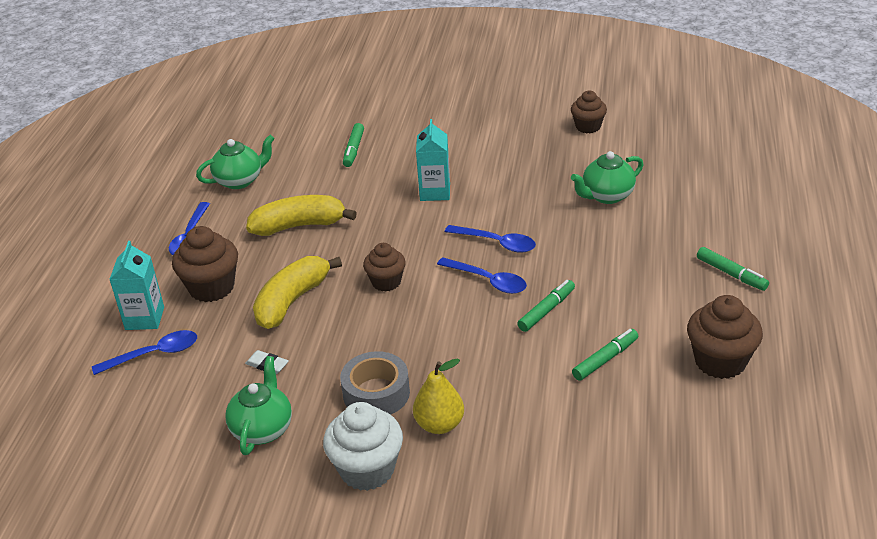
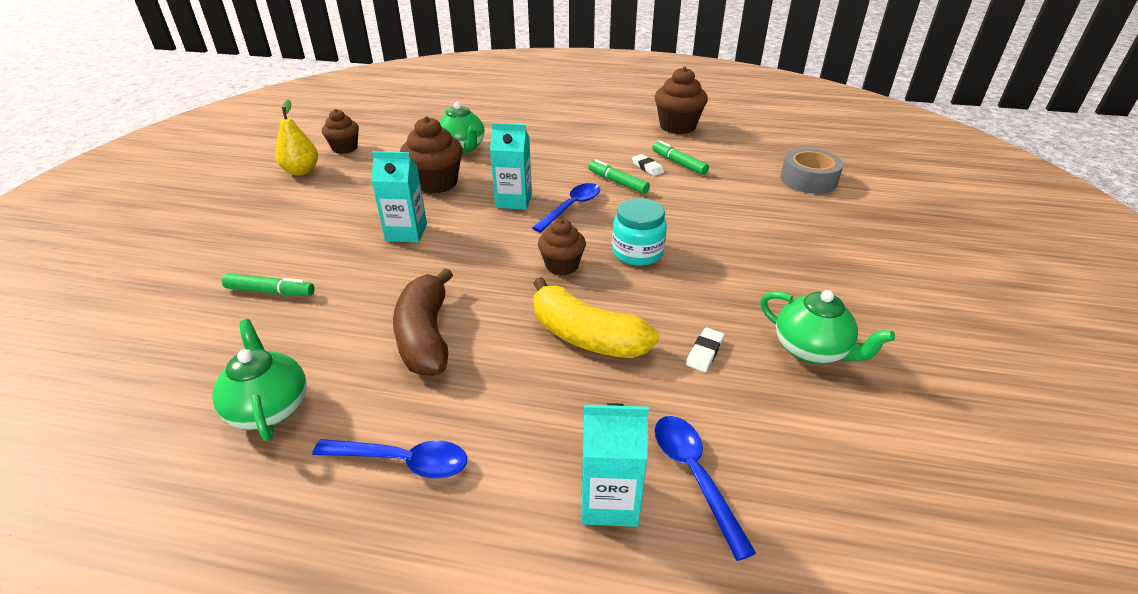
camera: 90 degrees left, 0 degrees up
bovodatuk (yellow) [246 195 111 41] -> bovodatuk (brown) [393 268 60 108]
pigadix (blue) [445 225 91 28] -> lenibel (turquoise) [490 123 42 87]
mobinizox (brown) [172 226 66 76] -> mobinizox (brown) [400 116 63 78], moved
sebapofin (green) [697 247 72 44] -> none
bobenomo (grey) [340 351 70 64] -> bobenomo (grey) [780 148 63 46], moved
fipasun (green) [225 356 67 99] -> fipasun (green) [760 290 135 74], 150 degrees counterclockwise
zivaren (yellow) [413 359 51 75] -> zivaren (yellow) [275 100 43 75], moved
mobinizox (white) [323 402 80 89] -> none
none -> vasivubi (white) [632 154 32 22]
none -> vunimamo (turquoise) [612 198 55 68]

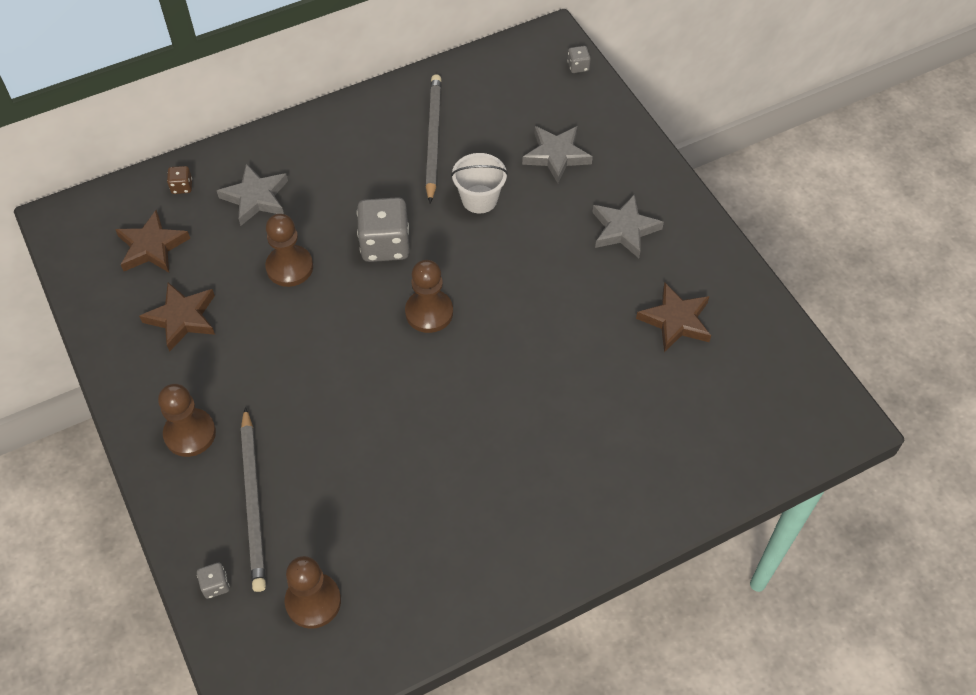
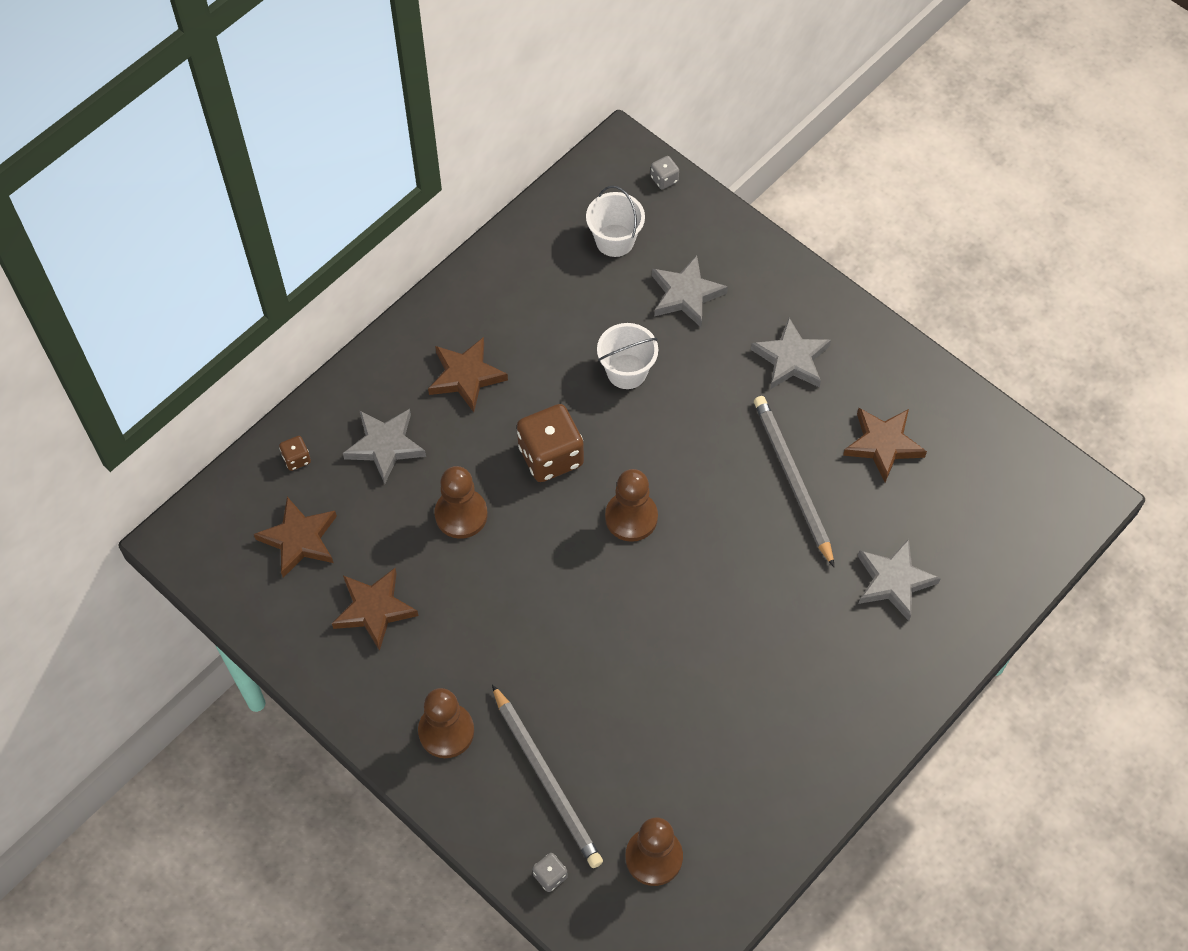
camera: 20 degrees left, 5 degrees up
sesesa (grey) [425 74 17 129] -> sesesa (grey) [754 396 80 171], moved
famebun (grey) [357 197 53 65] -> famebun (brown) [517 404 67 78]
none -> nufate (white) [586 186 59 71]
none -> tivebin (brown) [428 337 80 75]
none -> tivebin (grey) [858 538 83 83]

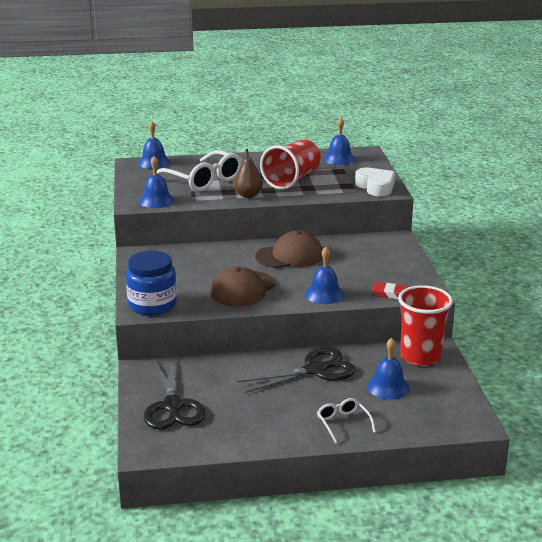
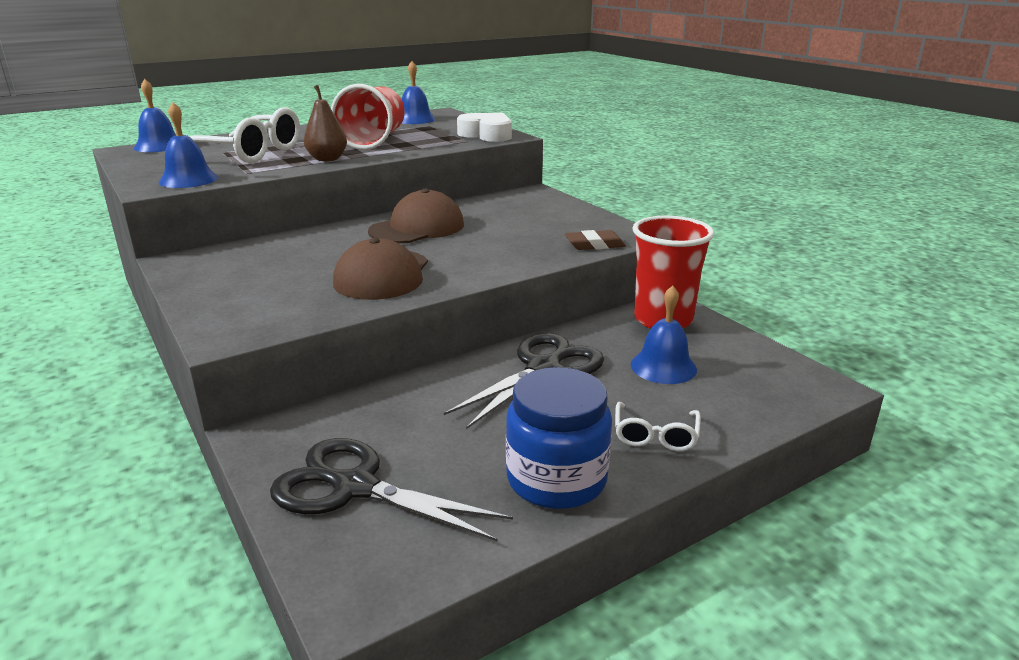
camera: 25 degrees left, 0 degrees up
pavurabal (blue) [305 247 39 57] -> none
vunimamo (blue) [126 251 51 64] -> vunimamo (blue) [506 367 106 142], moved
vasivubi (red) [372 282 37 17] -> vasivubi (brown) [565 230 61 20]
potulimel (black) [144 359 62 70] -> potulimel (black) [270 438 243 104], 150 degrees clockwise
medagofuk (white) [317 398 59 45] -> medagofuk (white) [615 402 86 49], 120 degrees counterclockwise

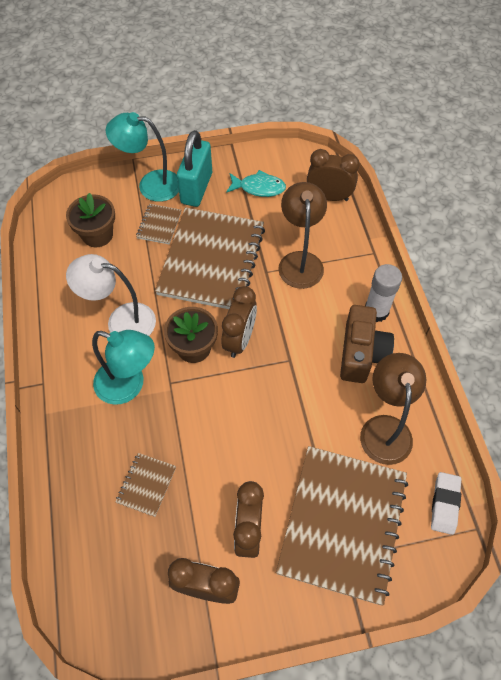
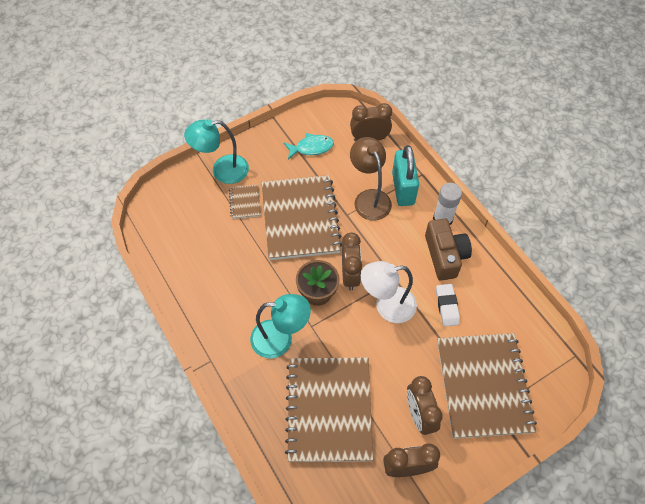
camera: 20 degrees left, 0 degrees up
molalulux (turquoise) [177 130 35 77] -> molalulux (turquoise) [392 145 27 61], moved
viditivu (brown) [66 193 49 54] -> none
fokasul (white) [66 254 90 82] -> fokasul (white) [361 261 56 62], moved
fokasul (brown) [360 353 66 112] -> none
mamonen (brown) [116 453 60 64] -> mamonen (brown) [285 358 88 104], x2.38
vasivubi (white) [431 472 30 63] -> vasivubi (white) [436 284 24 42], moved

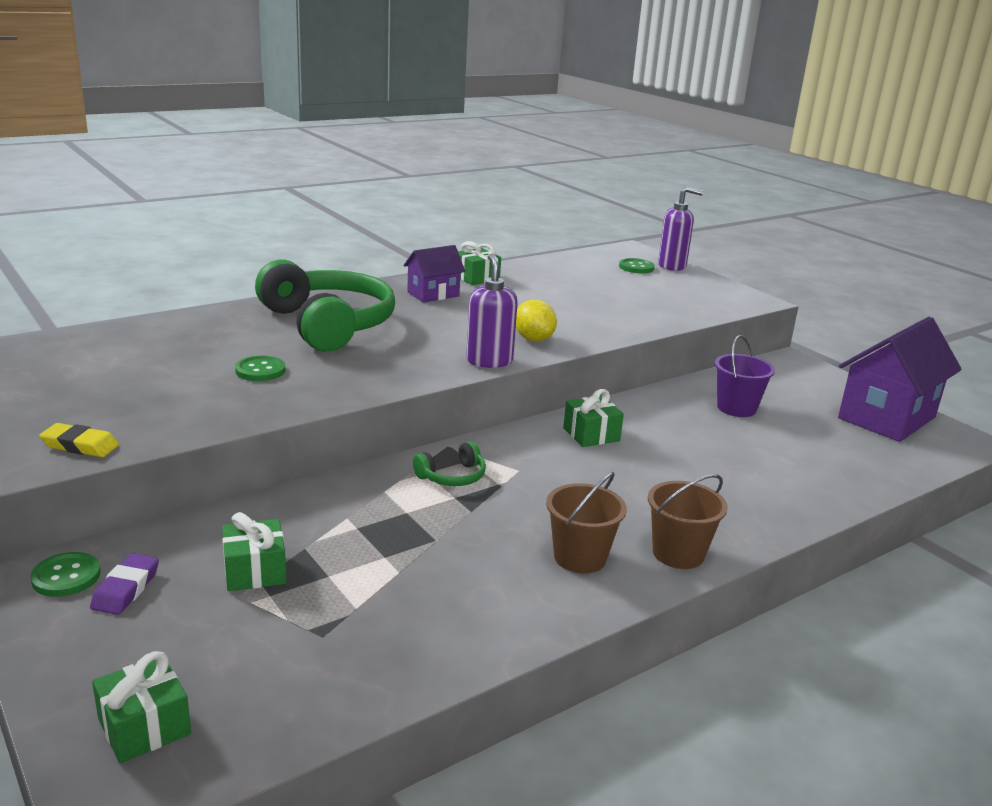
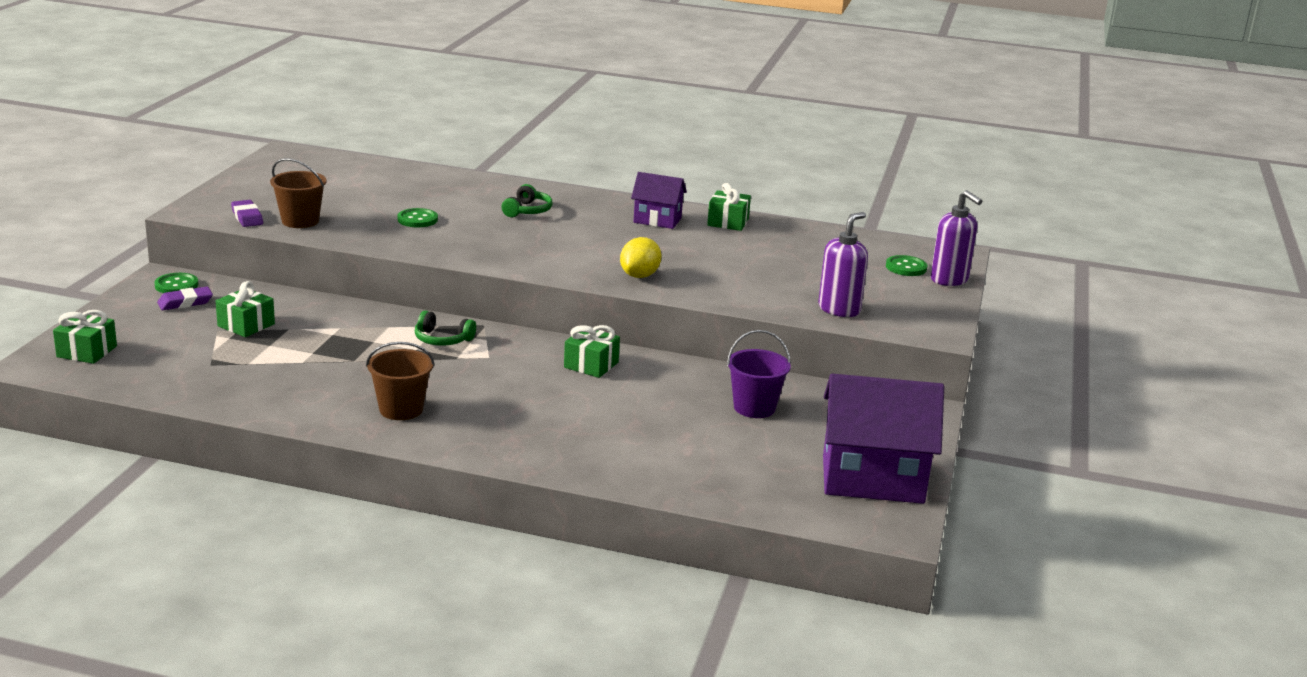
camera: 50 degrees right, 0 degrees up
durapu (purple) [466 254 52 114] -> durapu (purple) [818 212 50 105], moved
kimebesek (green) [255 260 140 92] -> kimebesek (green) [502 184 51 33], x0.41
vasivubi (yellow) [39 423 80 34] -> vasivubi (purple) [231 200 32 27]
nufate (brown) [648 474 80 95] -> nufate (brown) [270 158 56 70], moved

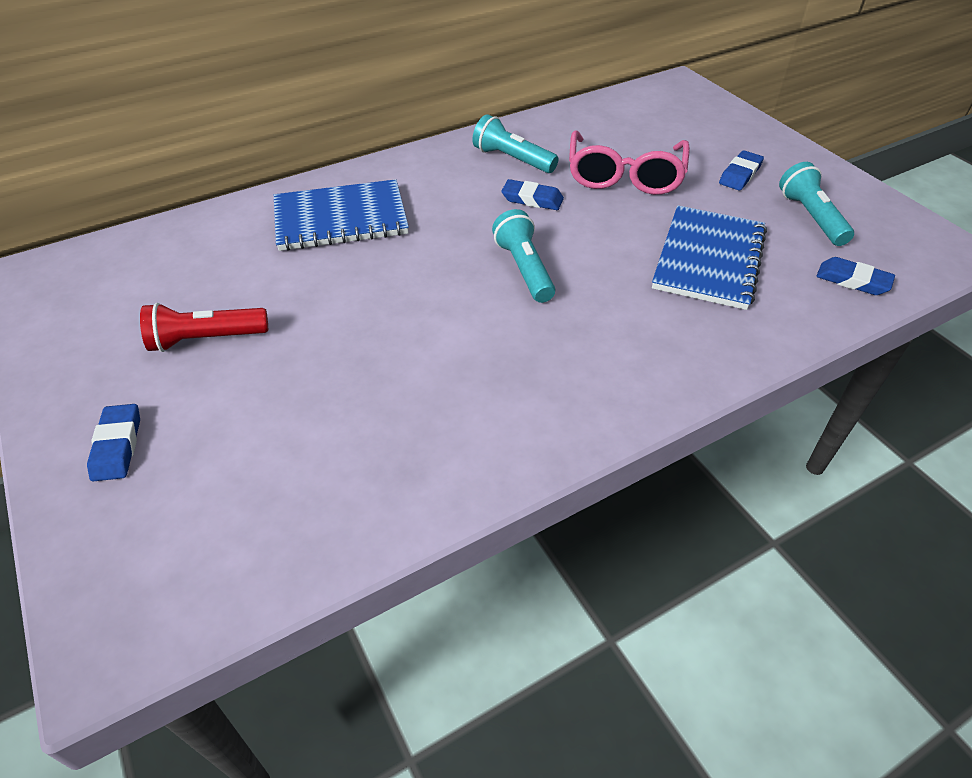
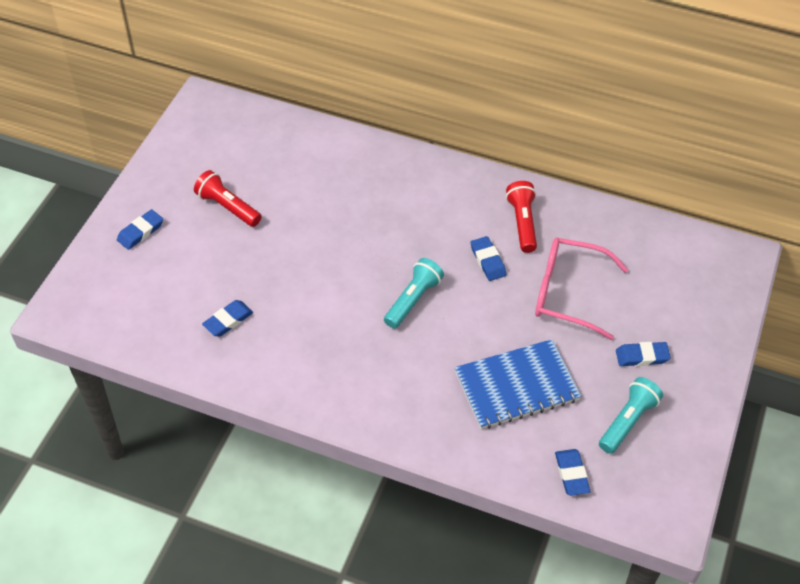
camera: 50 degrees right, 5 degrees up
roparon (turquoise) [472 114 87 59] -> roparon (red) [506 181 31 72]
medagofuk (pink) [569 131 121 64] -> medagofuk (pink) [535 238 93 102], 45 degrees clockwise
mamonen (blue) [274 179 135 72] -> none
none -> vasivubi (blue) [202 300 51 37]

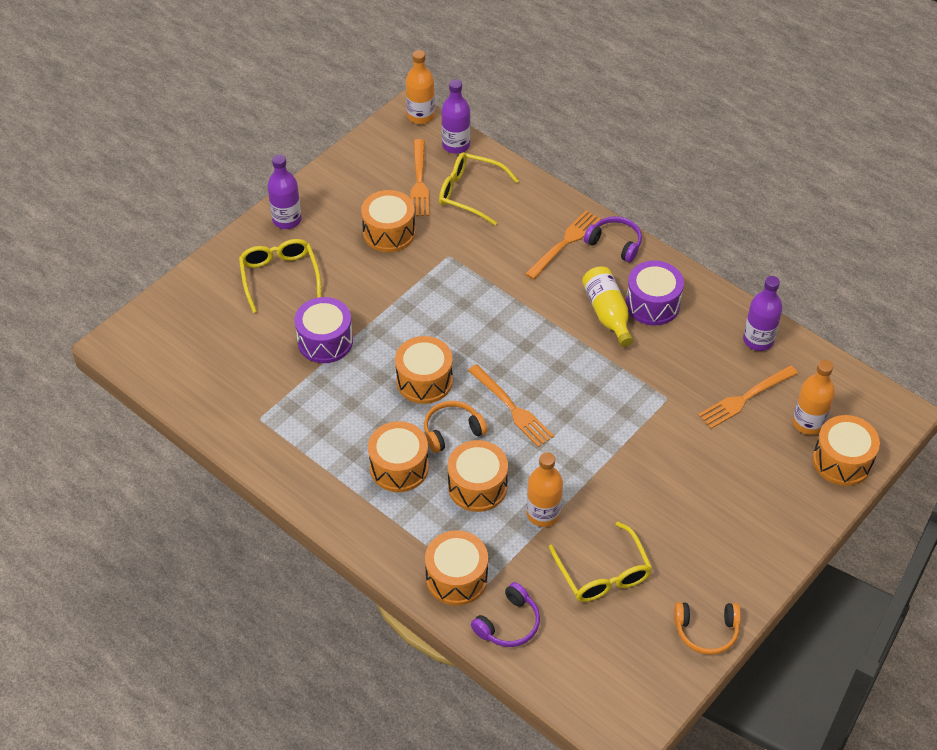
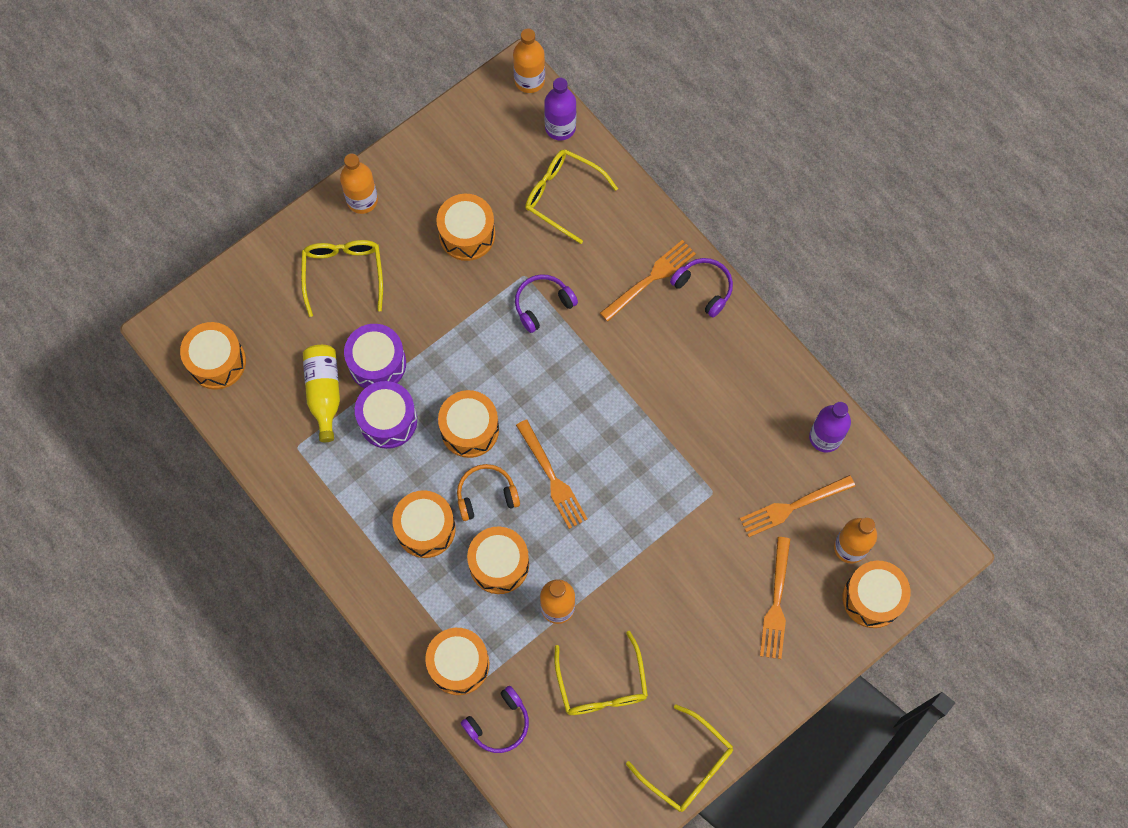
camera: 10 degrees right, 20 degrees up
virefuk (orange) [410 139 19 77] -> virefuk (orange) [760 537 30 122], moved
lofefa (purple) [267 154 35 75] -> lofefa (orange) [340 153 38 61]
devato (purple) [626 261 58 64] -> devato (purple) [355 381 62 68], moved
lofefa (yellow) [582 266 51 81] -> lofefa (yellow) [303 345 37 97], moved
kimebesek (orange) [674 602 67 53] -> medagofuk (yellow) [626 704 107 108]
none -> kimebesek (purple) [515 274 63 59]
none -> devato (orange) [180 322 66 68]

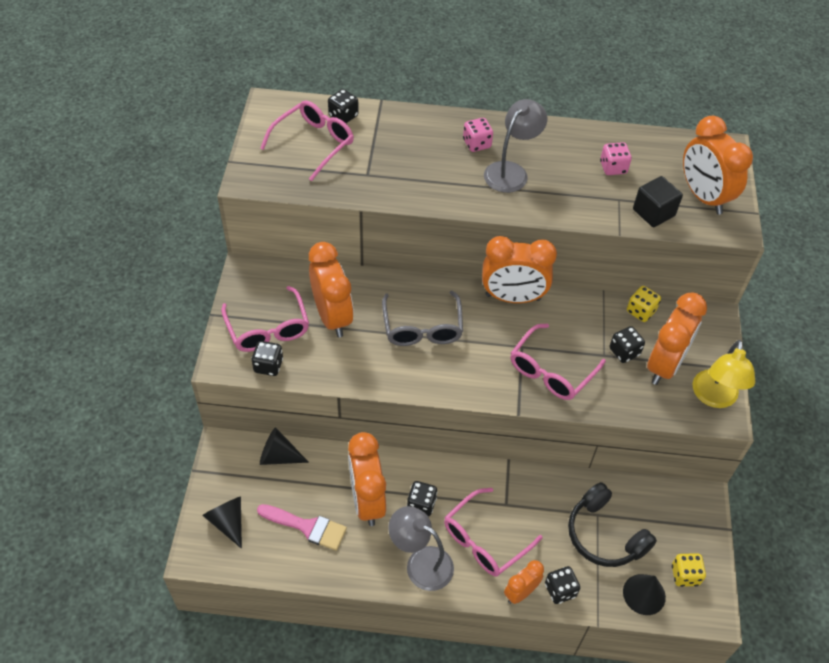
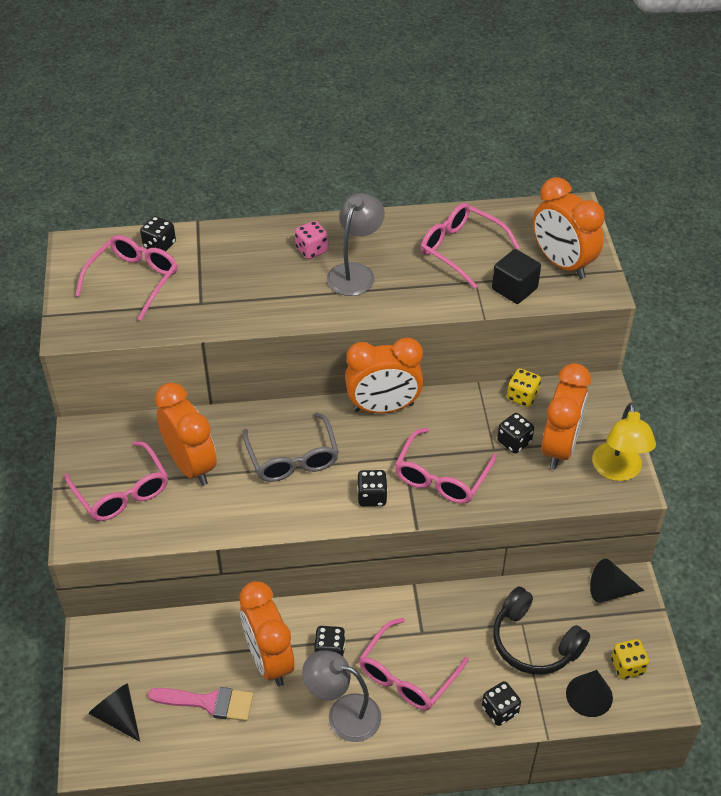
camera: 10 degrees left, 5 degrees down
famebun (pink) [600 142 32 33] -> medagofuk (pink) [421 203 99 86]
famebun (black) [251 341 32 35] -> famebun (black) [357 470 31 37], moved
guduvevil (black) [260 427 49 38] -> guduvevil (black) [590 559 54 44], moved
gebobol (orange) [504 560 40 44] -> none

